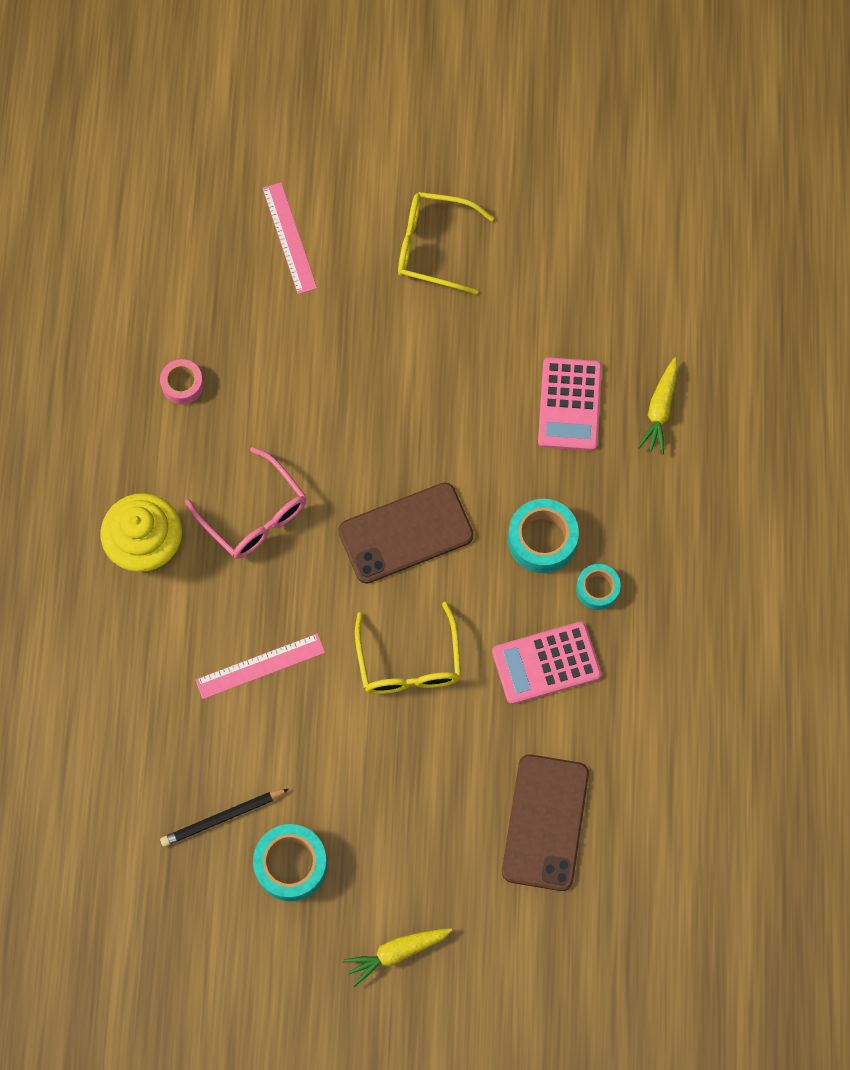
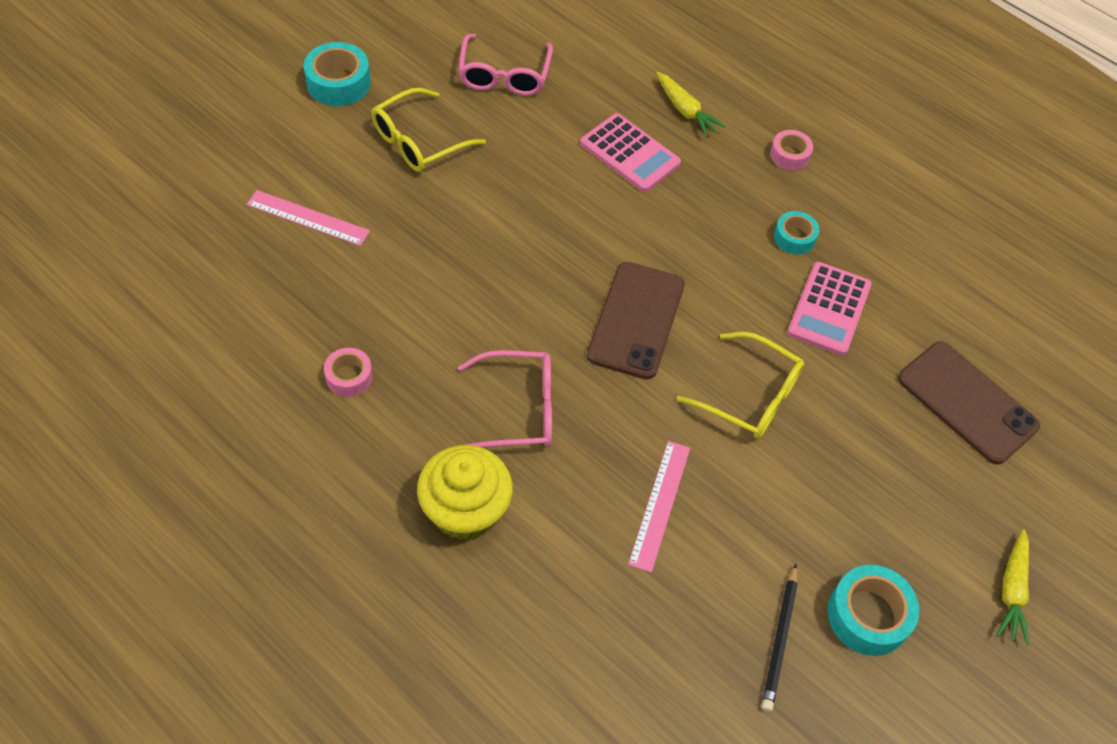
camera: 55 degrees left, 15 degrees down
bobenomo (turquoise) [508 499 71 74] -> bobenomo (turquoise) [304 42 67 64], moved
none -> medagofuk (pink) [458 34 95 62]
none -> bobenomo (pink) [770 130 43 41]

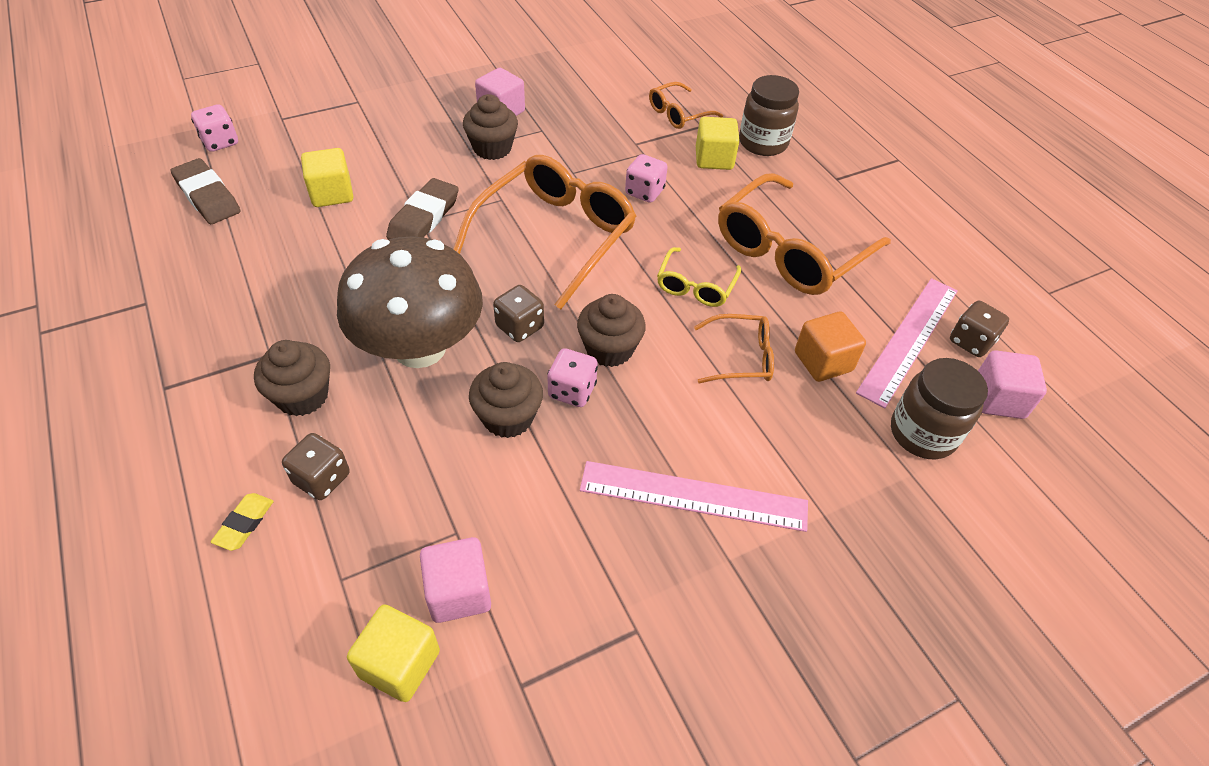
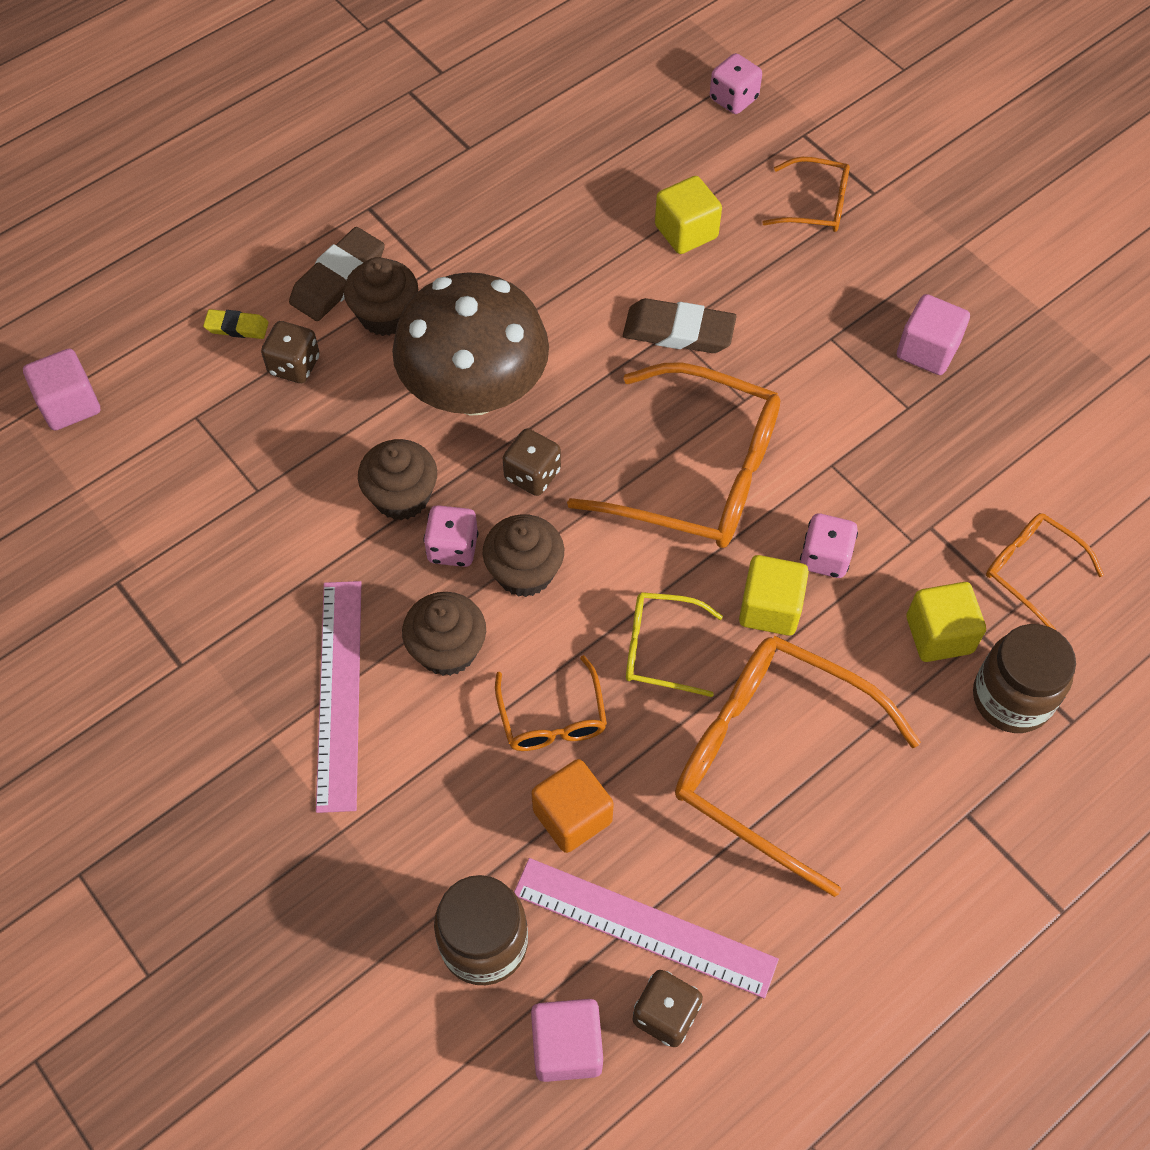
camera: 80 degrees right, 10 degrees up
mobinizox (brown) [463 94 55 66] -> mobinizox (brown) [402 592 84 84], moved
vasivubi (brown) [170 158 71 66] -> vasivubi (brown) [289 227 96 94], moved
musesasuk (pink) [420 537 71 86] -> musesasuk (pink) [23 349 77 81], moved
musesasuk (yellow) [347 604 93 98] -> musesasuk (yellow) [739 555 70 81], moved
none -> medagofuk (orange) [762 157 88 75]

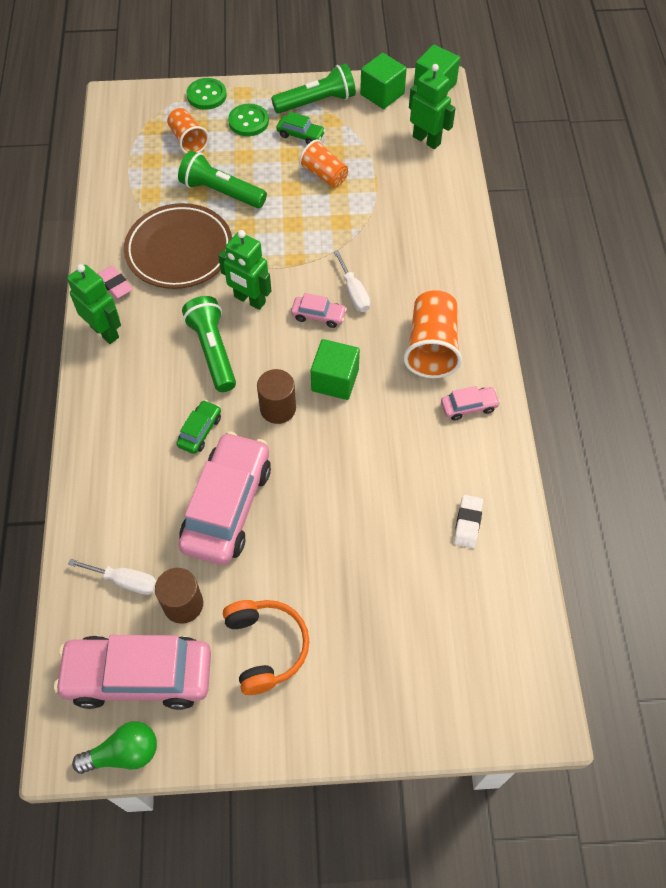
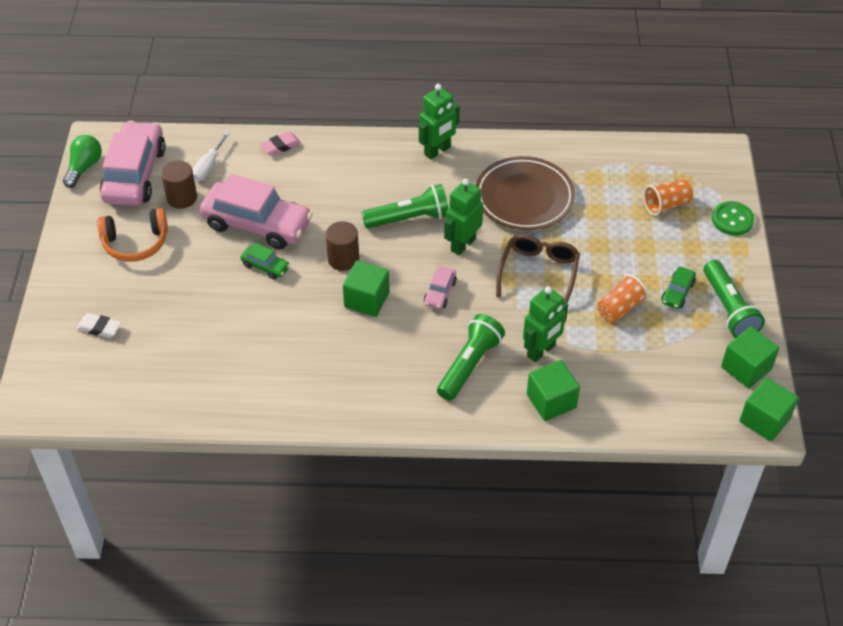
camera: 95 degrees right, 10 degrees down
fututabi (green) [409 64 47 85] -> fututabi (green) [523 286 45 76], moved
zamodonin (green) [228 104 41 32] -> none
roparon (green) [178 150 89 58] -> roparon (green) [437 314 68 87], moved
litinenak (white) [334 250 36 62] -> none
vasivubi (pink) [98 266 35 33] -> vasivubi (pink) [260 132 41 24], moved
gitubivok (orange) [403 290 59 88] -> none
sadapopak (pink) [441 386 59 35] -> none
sadapopak (green) [176 400 45 54] -> sadapopak (green) [240 243 50 37], moved
vasivubi (white) [454 495 29 53] -> vasivubi (white) [76 313 46 25], moved
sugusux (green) [72 722 85 52] -> sugusux (green) [63 135 39 53], 150 degrees counterclockwise
none -> medagofuk (brown) [496 234 84 69]
none -> musesasuk (green) [527 360 53 61]

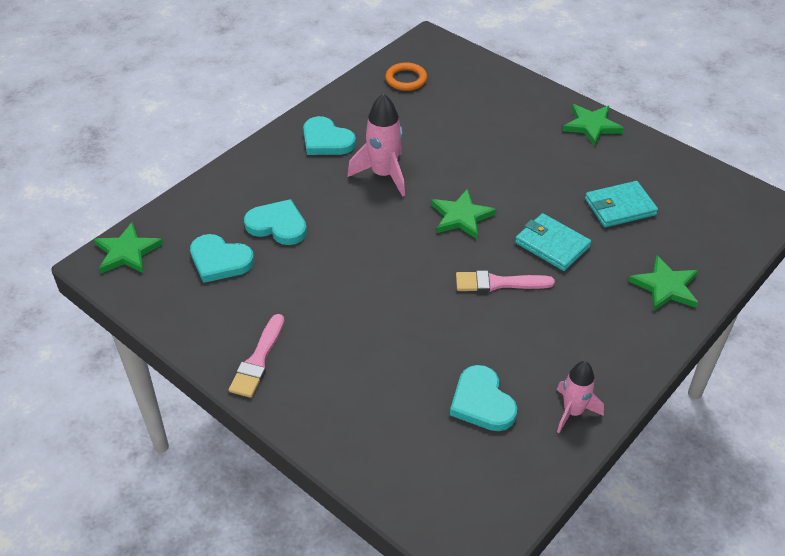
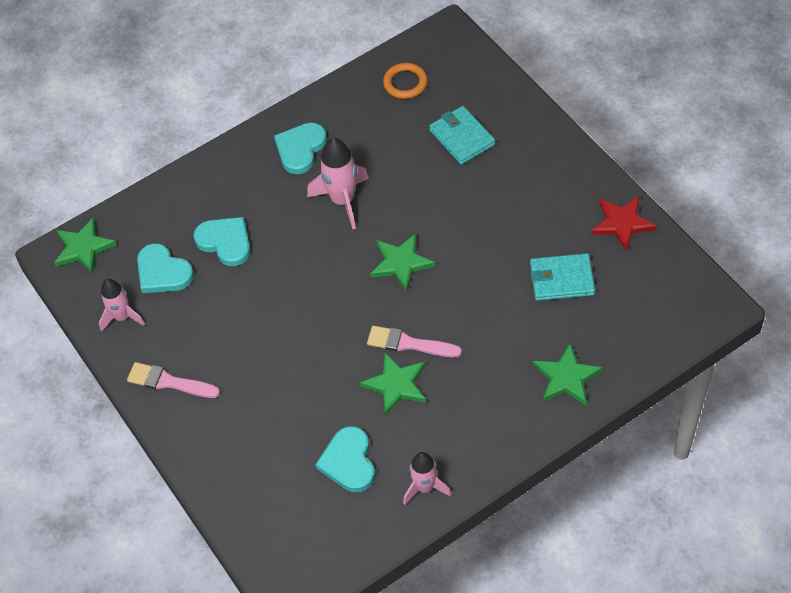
camera: 20 degrees right, 10 degrees up
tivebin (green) [562 104 62 42] -> tivebin (green) [360 352 66 64], moved
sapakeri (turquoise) [303 116 53 39] -> sapakeri (turquoise) [274 122 53 52], 60 degrees clockwise
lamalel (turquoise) [515 213 76 58] -> lamalel (turquoise) [429 106 66 58], moved
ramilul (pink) [229 314 55 84] -> ramilul (pink) [127 362 93 36], 75 degrees clockwise
none -> tivebin (red) [591 196 66 56]
none -> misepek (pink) [99 279 46 53]

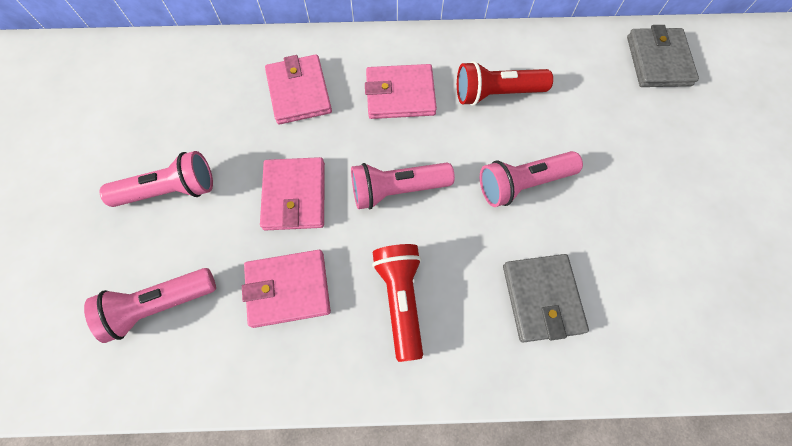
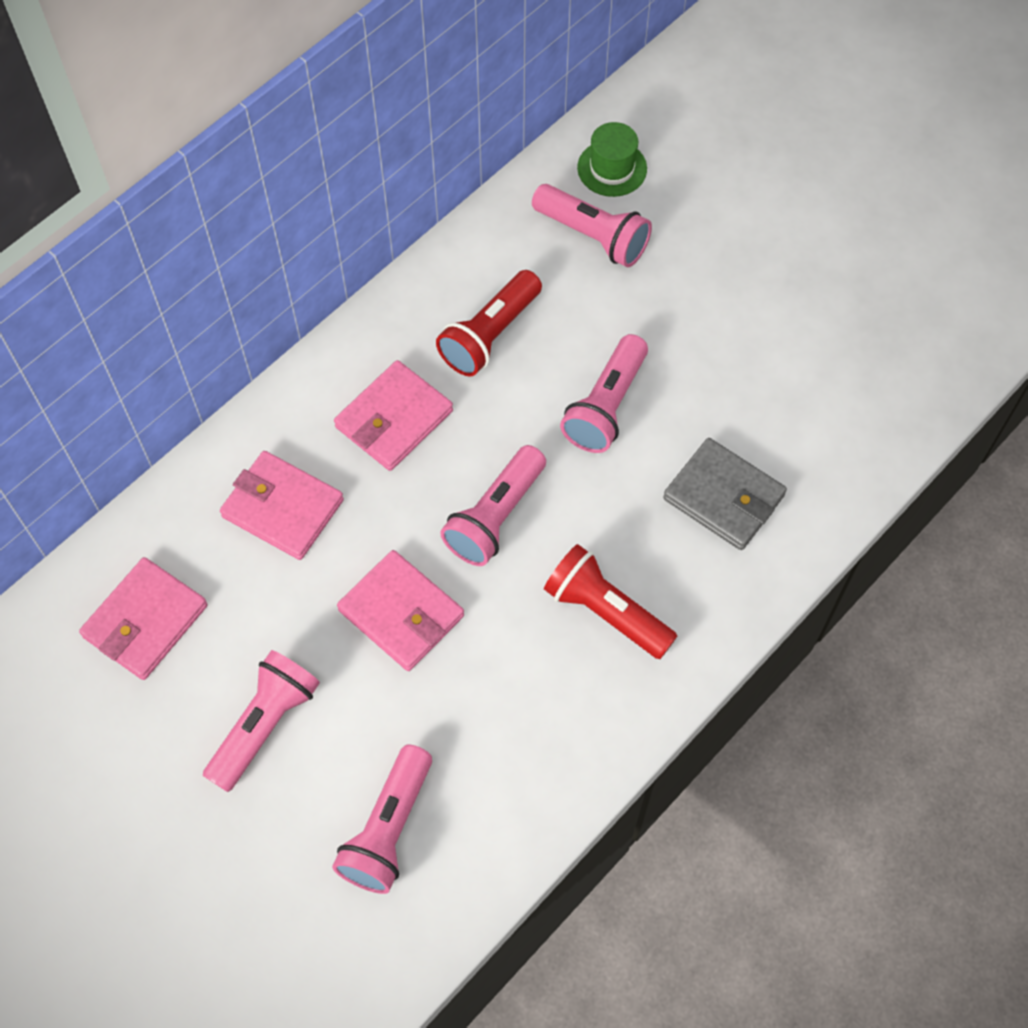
camera: 45 degrees left, 5 degrees down
lamalel (grey) [627 25 72 62] -> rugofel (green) [577 122 70 75]
lamalel (pink) [242 250 89 78] -> lamalel (pink) [79 557 129 123], moved
none -> roparon (pink) [532 184 120 84]

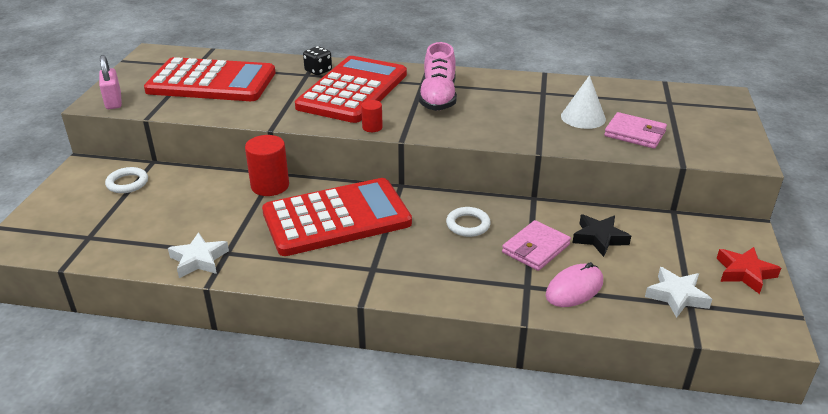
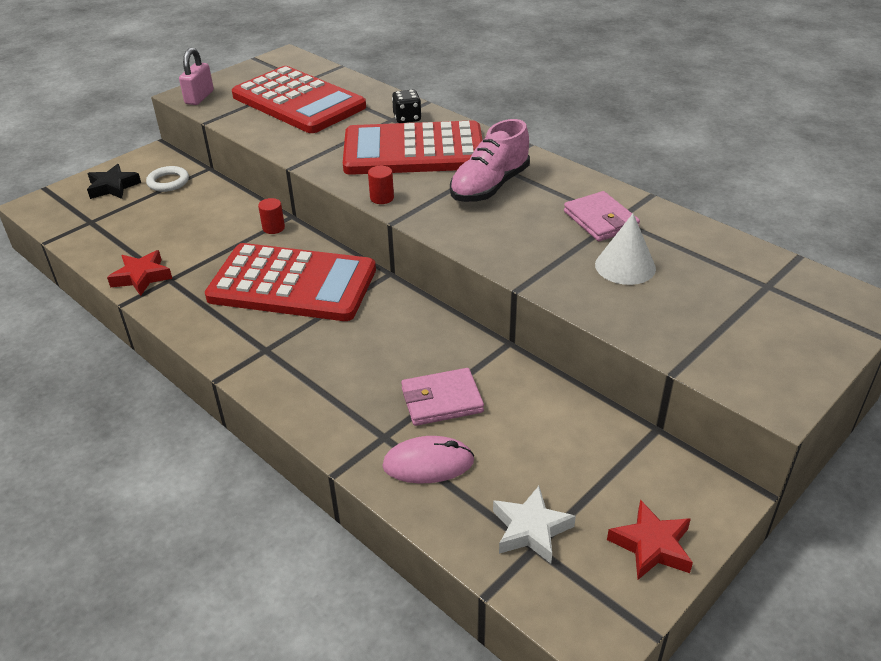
camera: 35 degrees right, 5 degrees up
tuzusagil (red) [295 56 112 67] -> tuzusagil (red) [343 121 140 54], 150 degrees counterclockwise
lamalel (pink) [604 112 63 37] -> lamalel (pink) [564 191 76 50], moved
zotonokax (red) [245 135 44 61] -> zotonokax (red) [258 198 27 36], x0.53
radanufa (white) [446 207 45 30] -> none
tivebin (black) [572 214 59 43] -> tivebin (black) [87 164 54 35], moved
tivebin (white) [168 232 61 46] -> tivebin (red) [107 250 65 46]

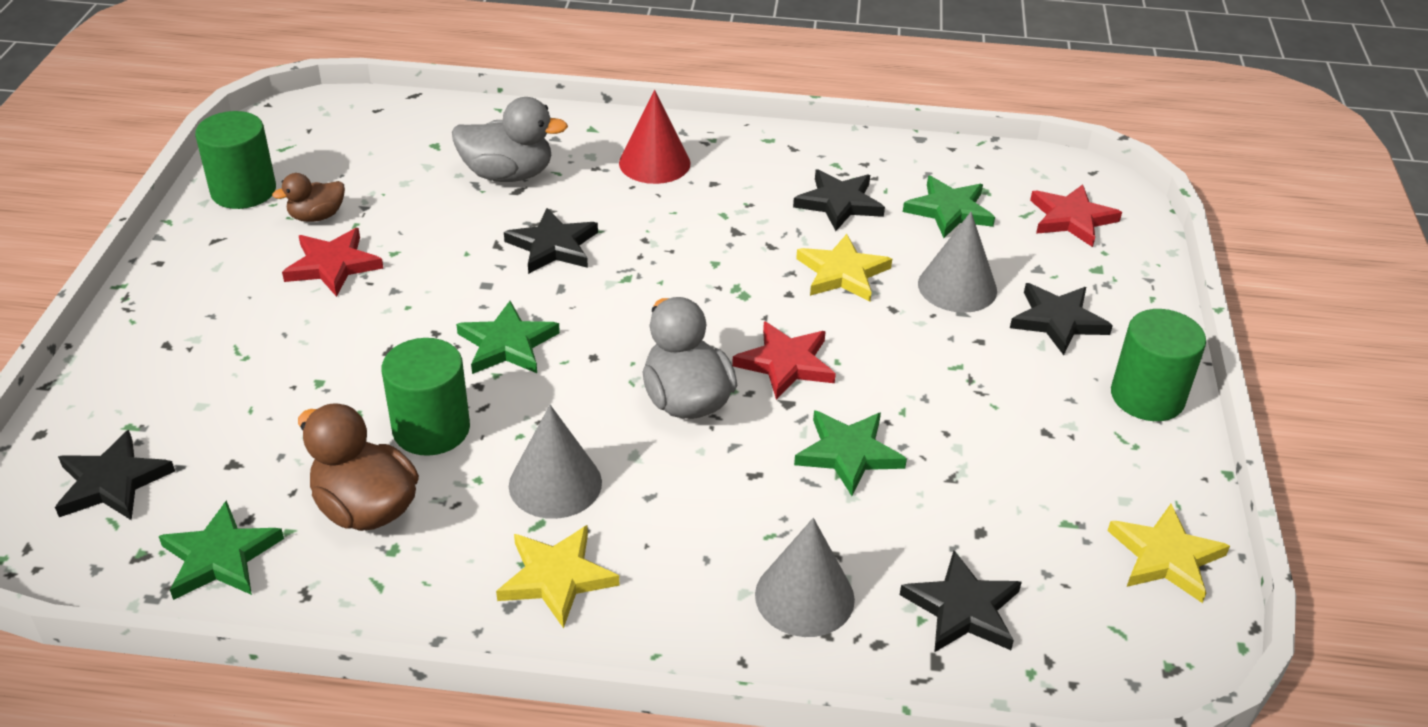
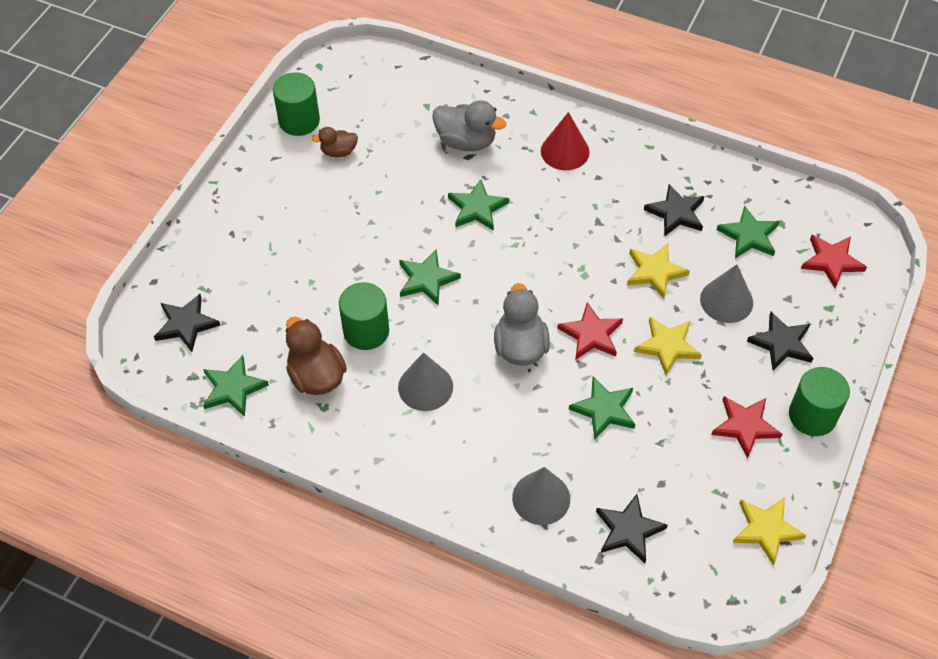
camera: 20 degrees right, 15 degrees up
tivebin (black) [504 208 94 66] -> tivebin (green) [448 179 61 52]
tivebin (red) [282 228 101 69] -> tivebin (red) [711 396 71 63], moved
tivebin (yellow) [496 525 123 104] -> tivebin (yellow) [634 317 68 58], moved

